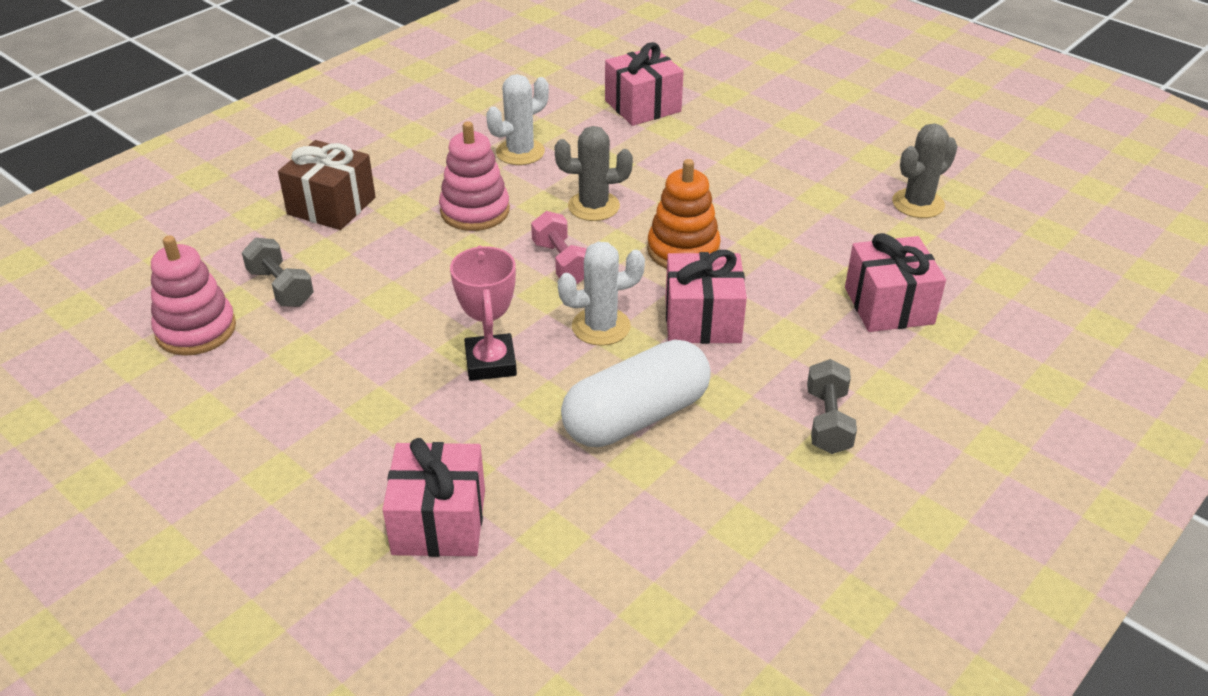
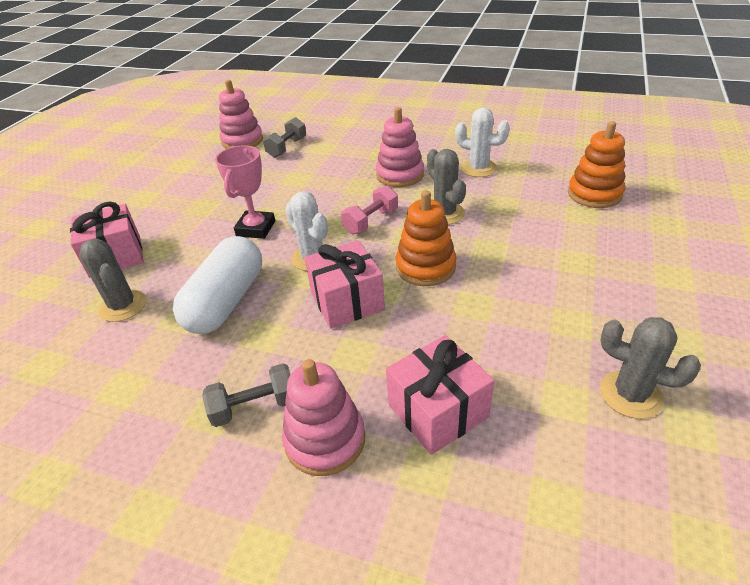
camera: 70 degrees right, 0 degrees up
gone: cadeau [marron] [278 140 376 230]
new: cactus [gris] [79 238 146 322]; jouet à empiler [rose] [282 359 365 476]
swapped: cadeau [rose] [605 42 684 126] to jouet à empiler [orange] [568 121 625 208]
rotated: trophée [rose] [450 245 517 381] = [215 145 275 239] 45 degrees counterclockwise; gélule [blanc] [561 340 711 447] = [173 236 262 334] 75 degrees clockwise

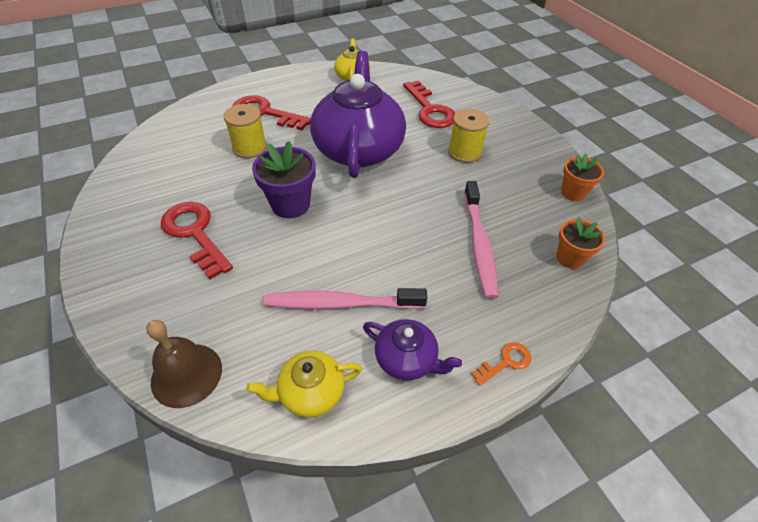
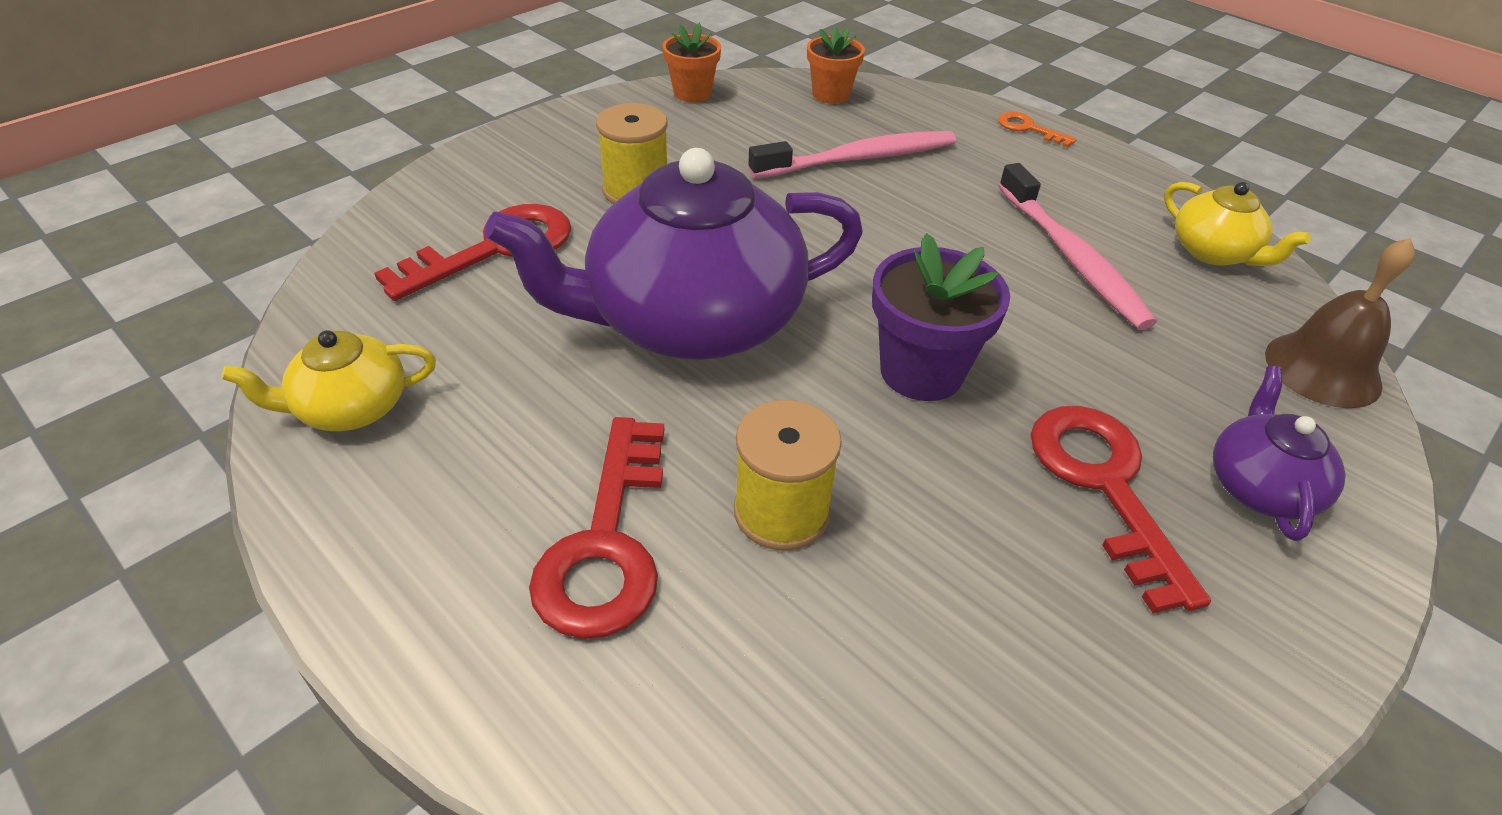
camera: 110 degrees left, 5 degrees down
shifted: théière [violet] [363 319 462 380] to [1213 366 1346 541]
rotated: clé [rouge] [161 202 233 279] = [1030 406 1211 613] 135 degrees clockwise

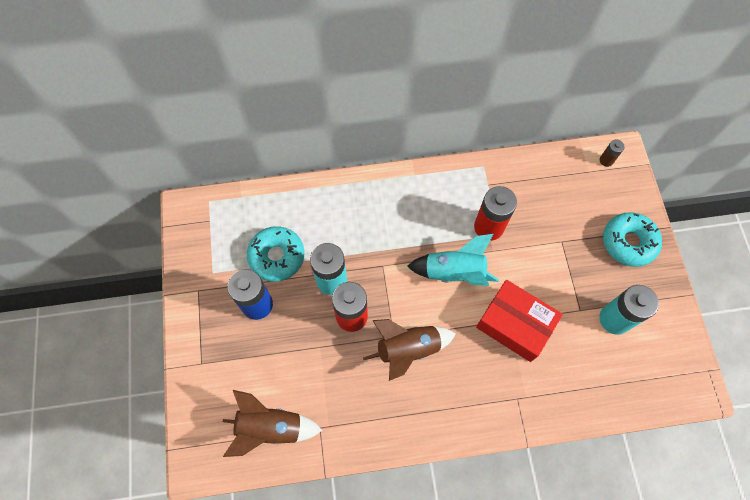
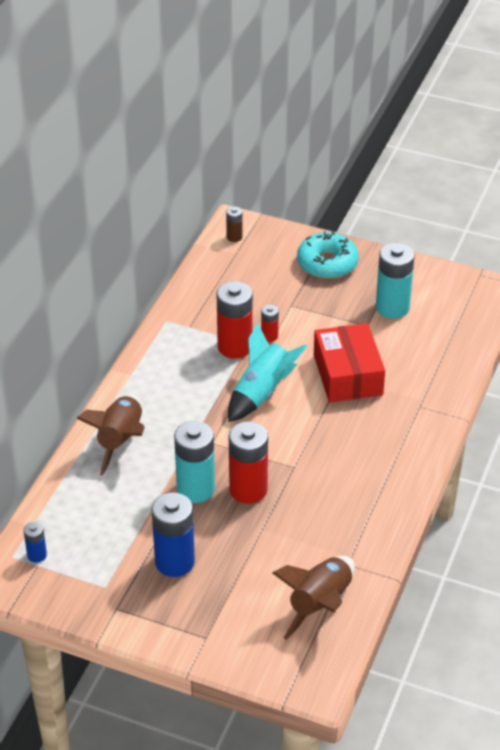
camera: 60 degrees left, 25 degrees down
gone: beignet [turquoise] [247 226 305 282]
new: pile [bleu] [23 522 47 563]; pile [rouge] [261 304 279 342]
shifted: fusée [marron] [363 319 456 381] to [76 395 145 476]
rotated: boîte [rouge] [476 280 563 362] = [314 323 385 403] 75 degrees counterclockwise

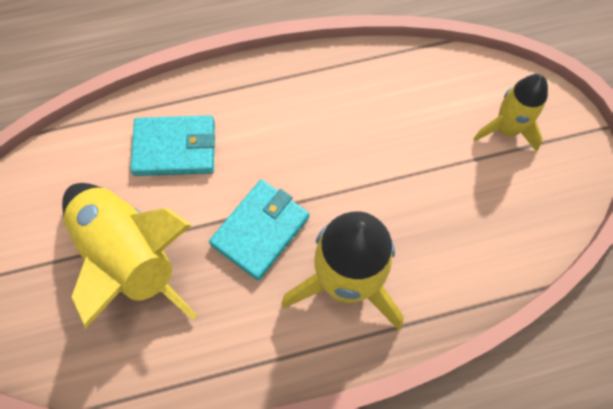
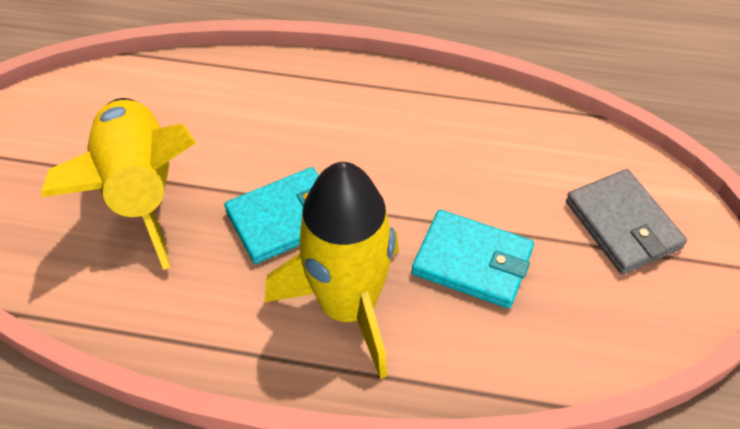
camera: 25 degrees right, 15 degrees down
shifted: portefeuille [turquoise] [130 115 215 176] to [412 210 534 308]
swapped: fusée [jaune] [473 74 548 152] to portefeuille [gris] [566 169 687 275]

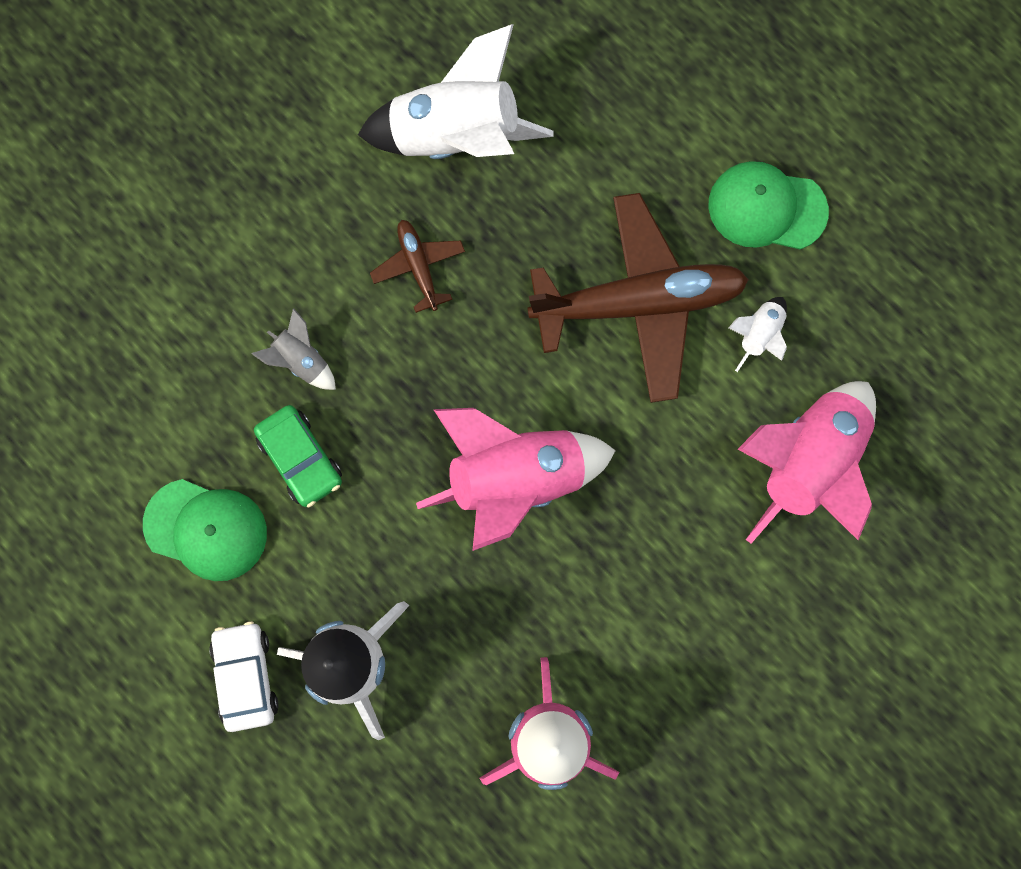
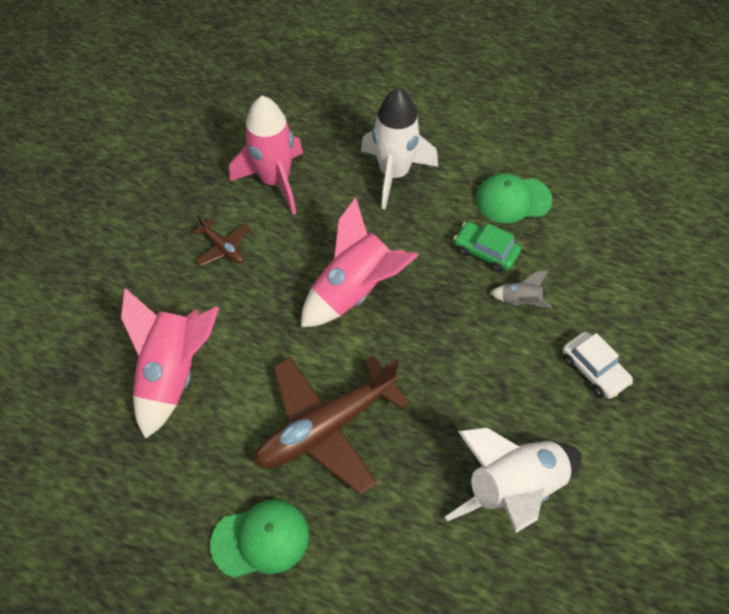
camera: 155 degrees right, 20 degrees down
gone: fusée [blanc] [728 297 787 372]
shifted: voiture [blanc] [209 621 279 732] to [563 332 633 399]; avion [marron] [370 220 465 313] to [192 215 250 266]

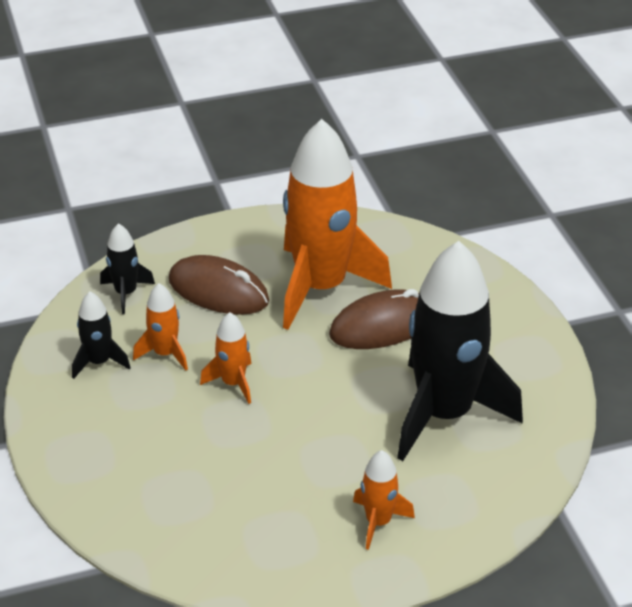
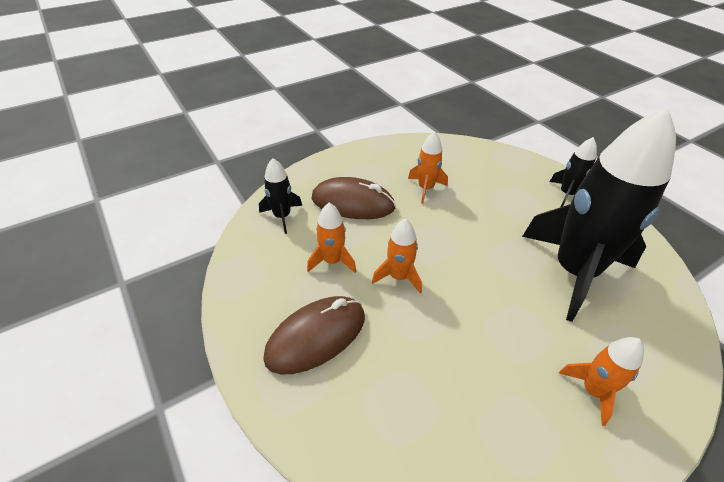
camera: 15 degrees left, 5 degrees up
shifted: fusée [noir] [72 292 131 379] to [550 137 597 207]; souris [marron] [329 289 419 349] to [263 296 365 375]
scaled: fusée [orange] [283 119 392 330] = [408 131 448 204] x0.44

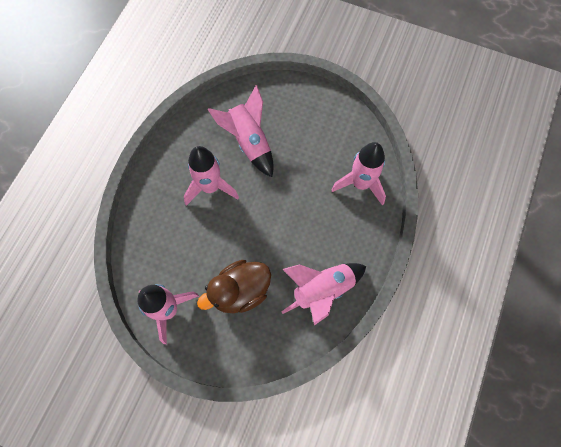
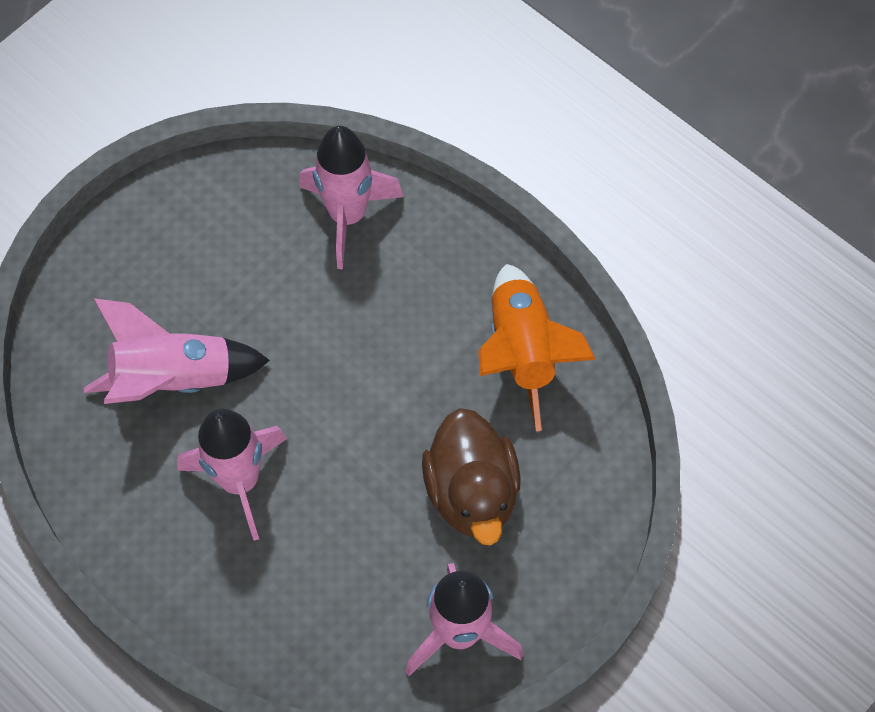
camera: 70 degrees left, 5 degrees down
repainted: fusée [rose] [281 263 366 325] to fusée [orange] [478 264 596 431]

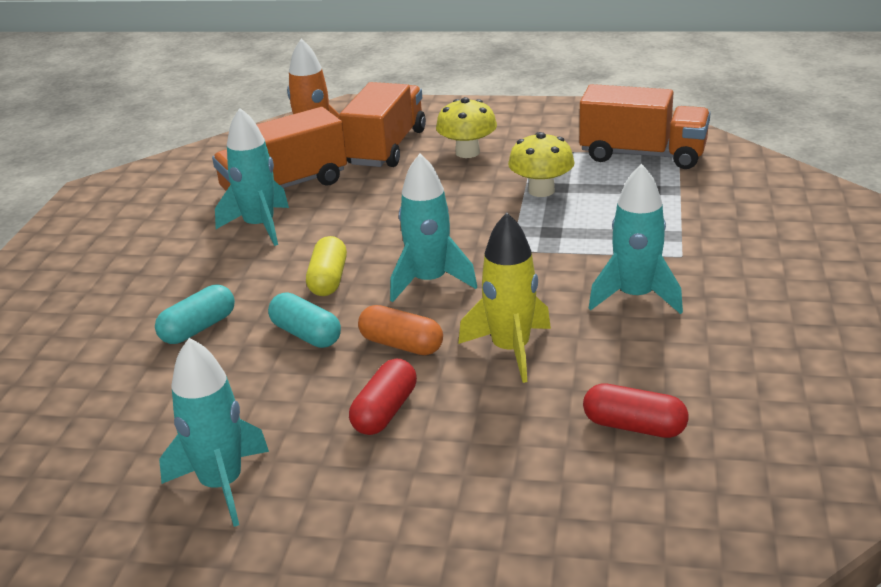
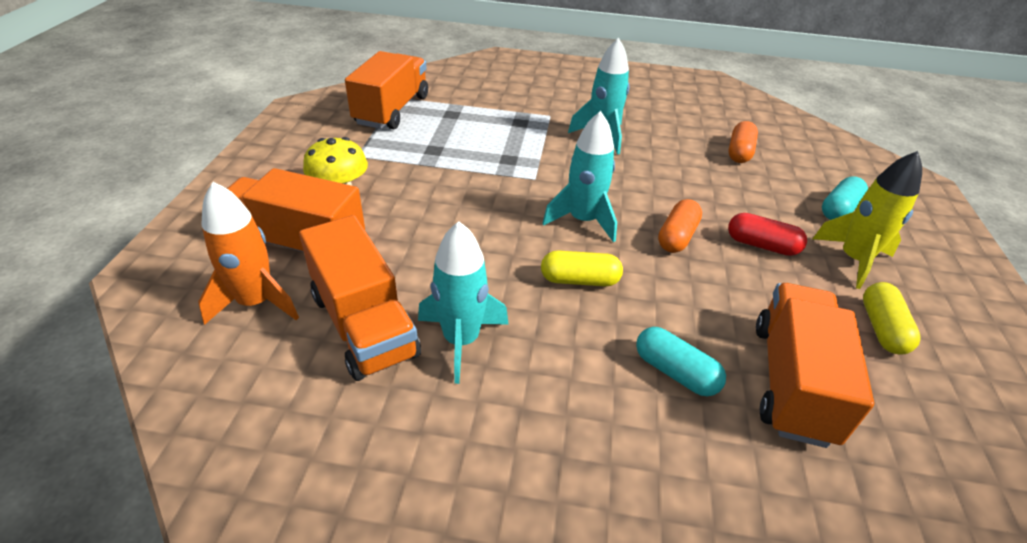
camera: 95 degrees left, 10 degrees up
gone: champignon [jaune] [508 132 575 197]
new: camion [orange] [756 283 874 448]
shifted: gélule [turquoise] [268 293 341 348] to [822 176 868 220]; fusée [jaune] [458 213 551 383] to [813 151 922 289]
swapped: fusée [turquoise] [159 338 269 527] to gélule [jaune] [863 282 921 355]
repainted: gélule [rouge] [583 383 689 438] to gélule [orange] [728 121 758 163]

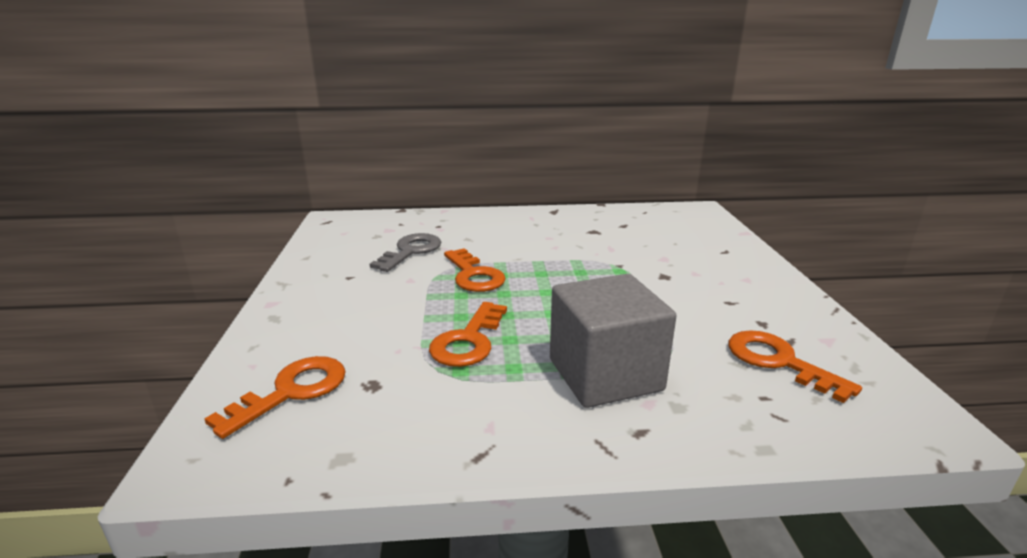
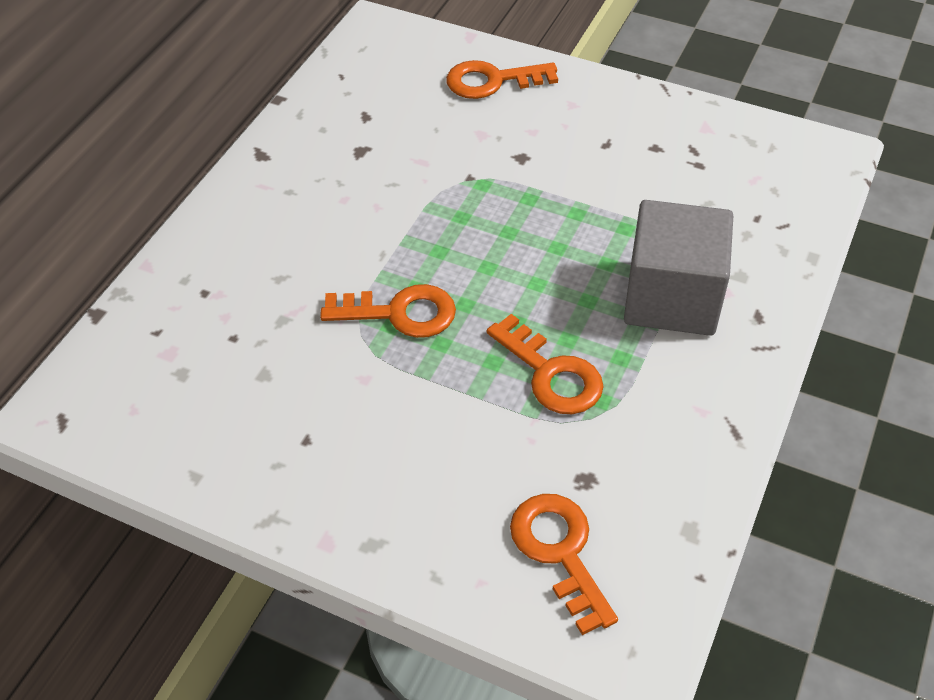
camera: 60 degrees left, 25 degrees up
gone: clé [gris] [370 233 441 272]
shifted: clé [orange] [728 330 862 403] to [446 60 558 99]

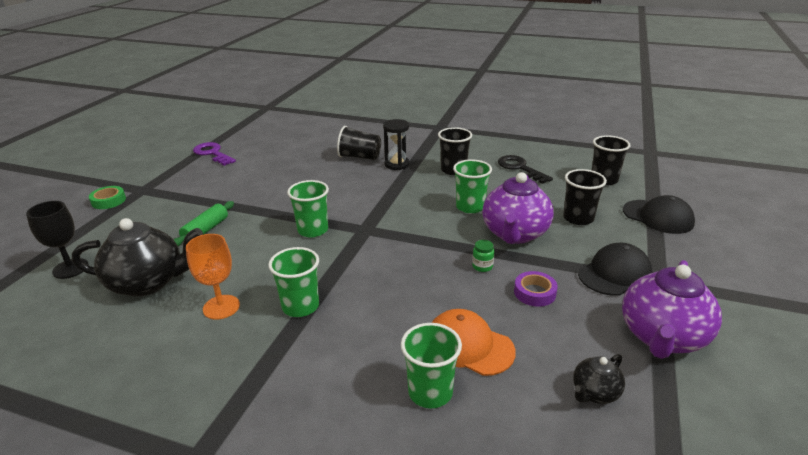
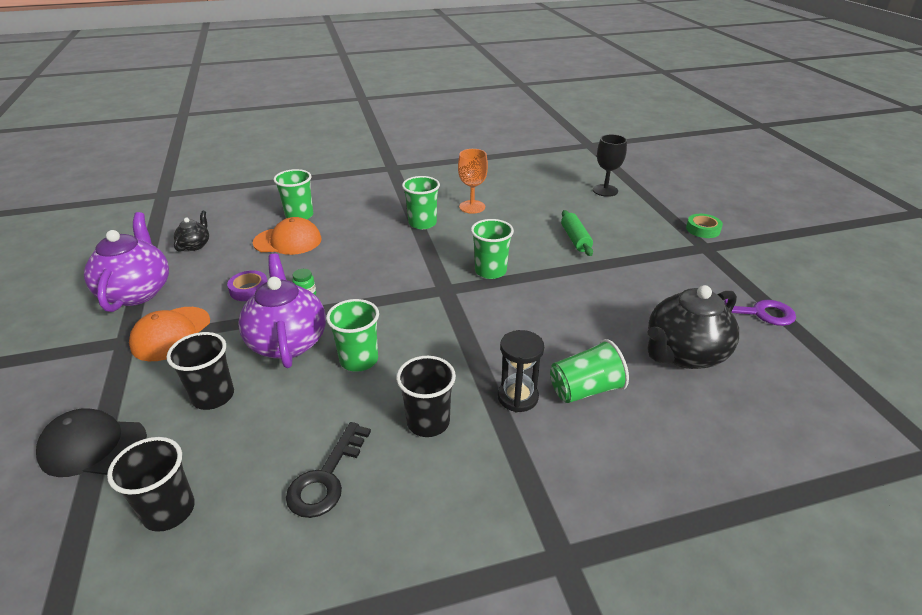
camera: 145 degrees right, 5 degrees up
shifted: théière [noir] [72 218 203 297] to [647 285 739 369]
repainted: gobelet [noir] [337 126 381 160] to gobelet [vert] [550 339 629 403]; casquette [noir] [578 243 652 296] to casquette [orange] [129 307 210 361]
rotated: clé [noir] [498 155 553 184] = [286 422 371 518] 90 degrees clockwise

